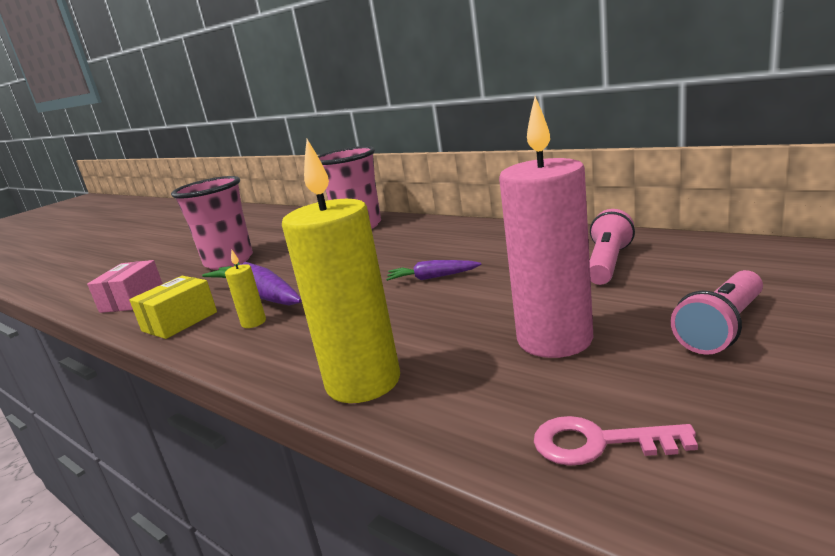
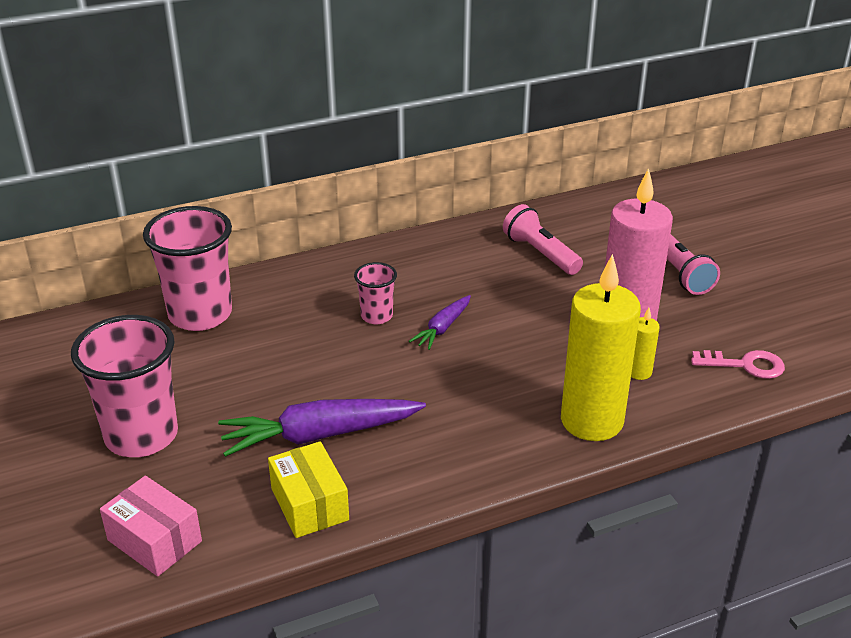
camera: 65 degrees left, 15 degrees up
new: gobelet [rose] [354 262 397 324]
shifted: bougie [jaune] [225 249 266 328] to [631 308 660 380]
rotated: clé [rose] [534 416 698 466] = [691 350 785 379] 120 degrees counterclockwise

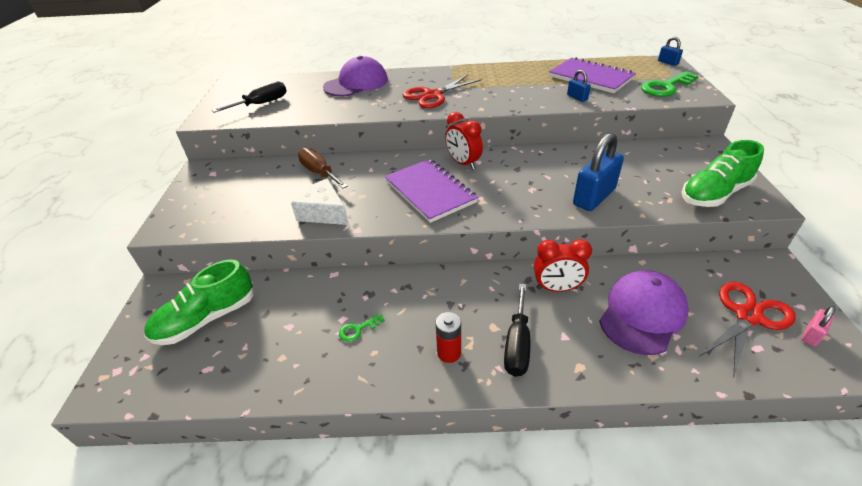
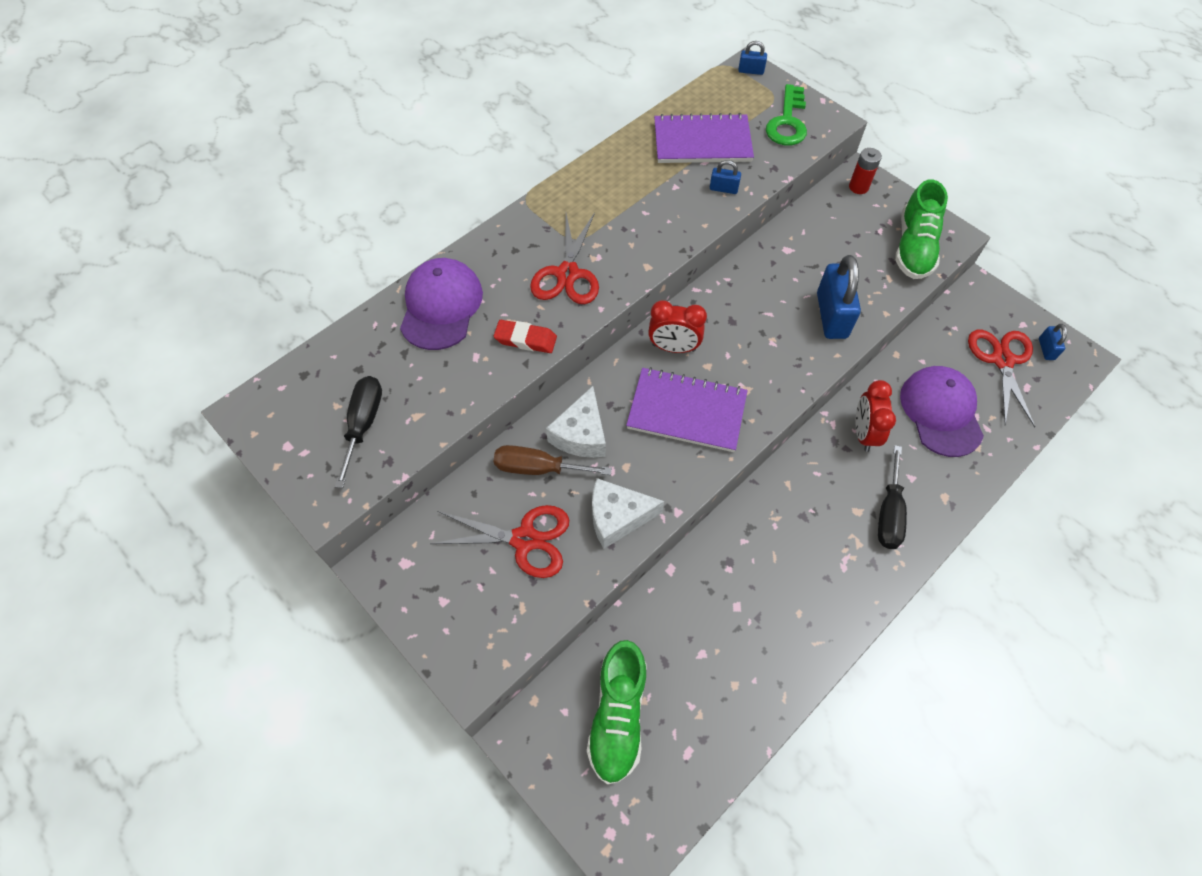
camera: 45 degrees left, 20 degrees up
gone: clé [vert] [339 313 385 342]
new: ciseaux [rouge] [430 505 569 578]; gomme [rouge] [494 320 557 353]; fromage [blanc] [546 386 606 458]
shifted: pile [rouge] [436 312 461 363] to [849 148 882 194]
repainted: cadenas [rose] [802 306 836 347] to cadenas [bleu] [1039 324 1067 360]
rotated: tournevis [noir] [504 284 530 377] = [878 445 907 549] 45 degrees clockwise; réveil [rouge] [534 239 592 292] = [856 380 896 452] 135 degrees clockwise

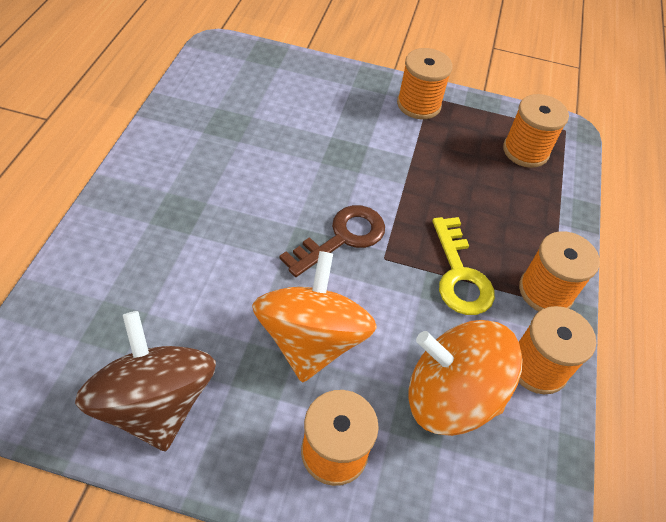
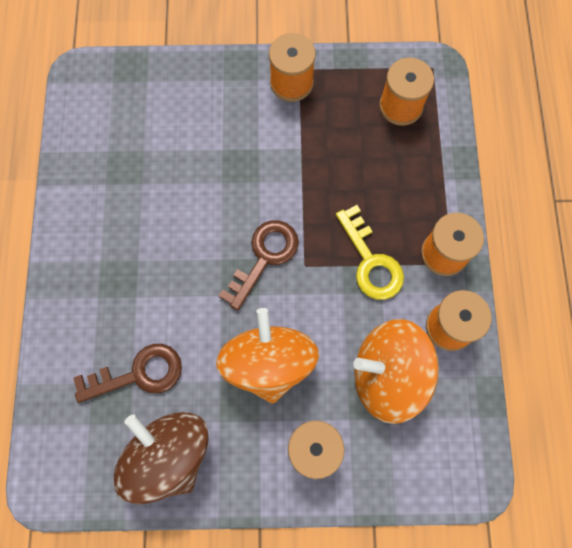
camera: 10 degrees left, 20 degrees up
new: clé [marron] [73 344 182 403]

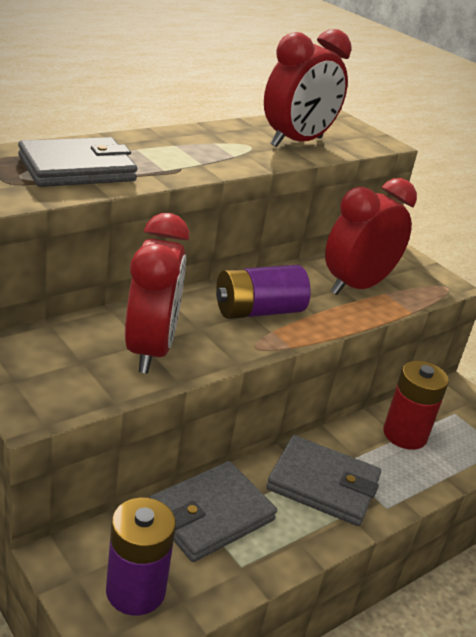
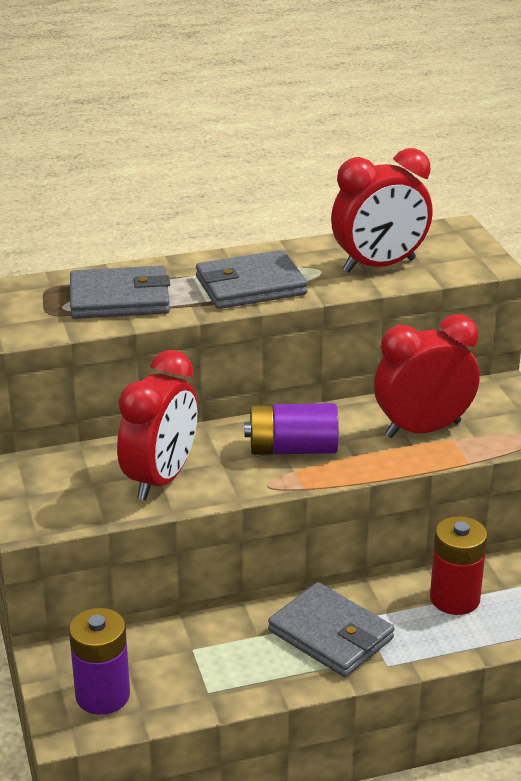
camera: 25 degrees right, 0 degrees up
shifted: portefeuille [gris] [148 461 277 562] to [196 250 308 309]

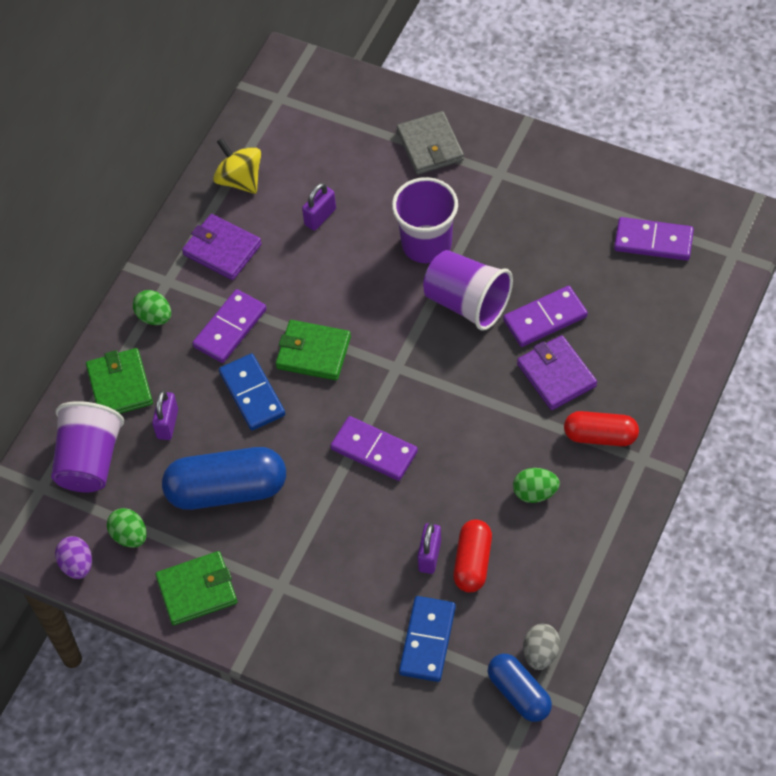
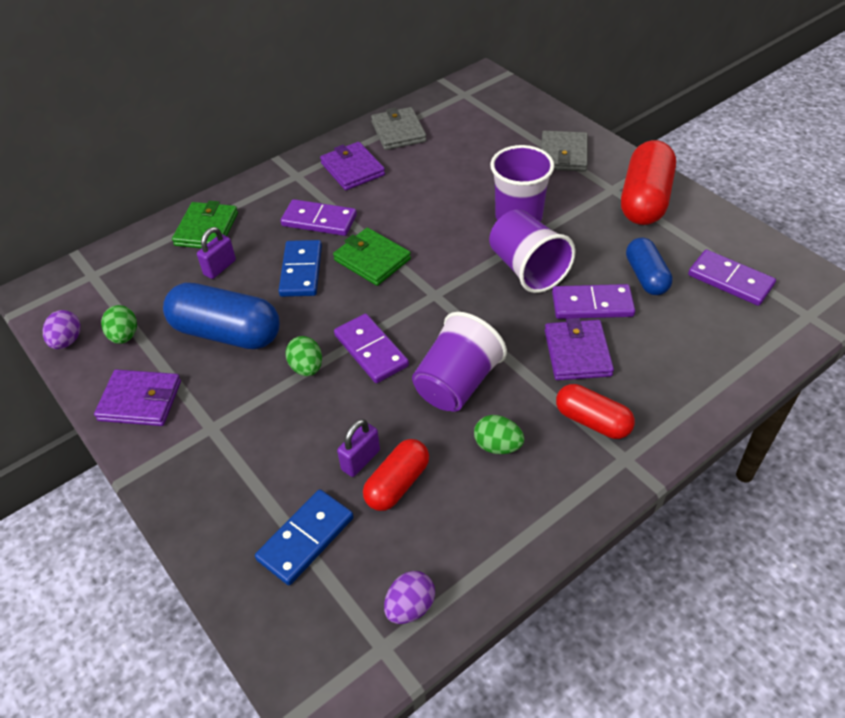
camera: 25 degrees right, 10 degrees down
gone: cadenas [violet] [302 183 336 231]
new: gélule [rouge] [621 140 676 225]
shifted: gobelet [violet] [51 401 124 492] to [412 312 507 411]; œuf [vert] [133 290 171 325] to [286 336 322 376]; gélule [bleu] [488 654 552 722] to [626 237 673 295]
swapped: toupie [jaune] [213 138 261 194] to portefeuille [gris] [371 107 426 150]
repainted: portefeuille [vert] [155 551 237 625] to portefeuille [violet] [94 369 181 426]; œuf [gris] [523 624 560 670] to œuf [violet] [384 571 435 624]
rotated: domino [violet] [192 289 267 363] = [281 199 357 236] 45 degrees clockwise

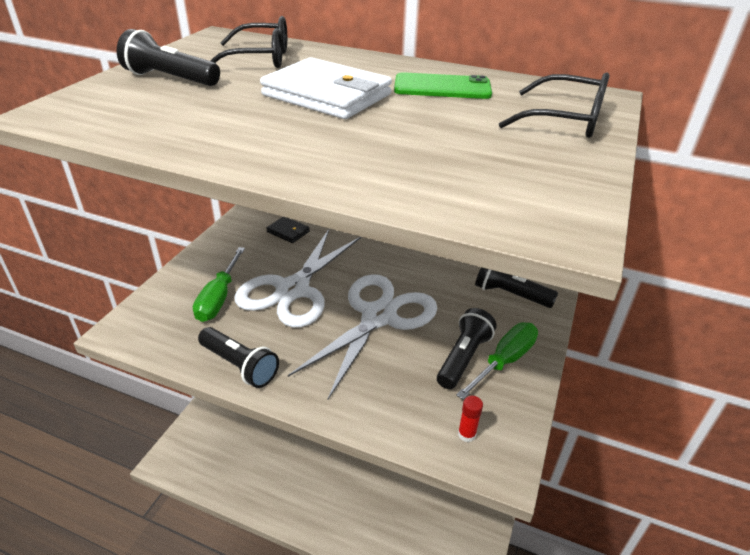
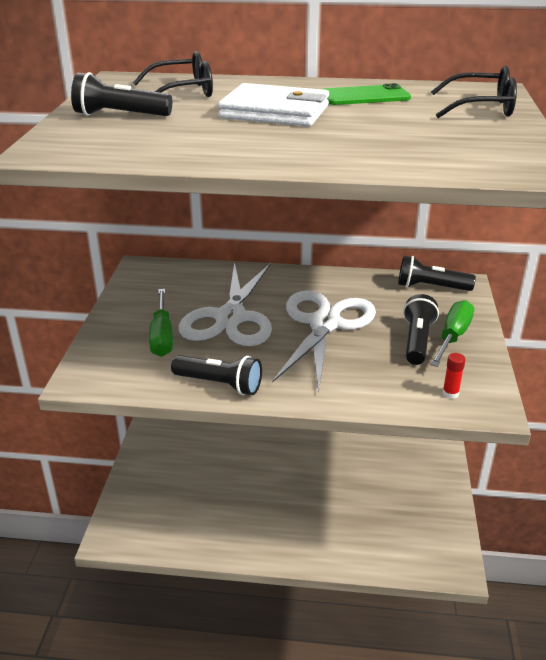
camera: 15 degrees left, 5 degrees down
gone: portefeuille [noir] [266 217 310 243]

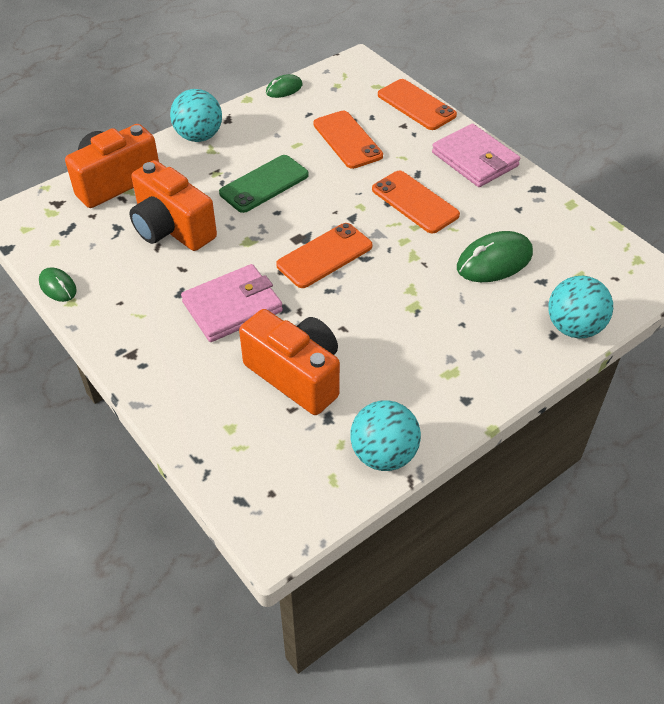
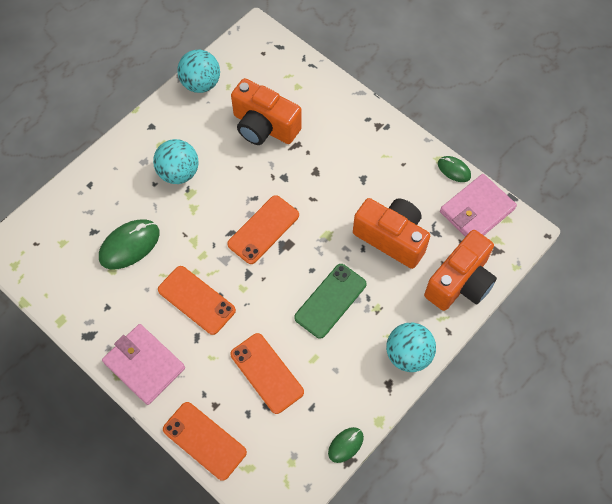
camera: 170 degrees right, 15 degrees up
shifted: portefeuille [rose] [181 264 283 342] to [440 174 517 237]; balle [turquoise] [548 276 613 338] to [153 139 199 184]

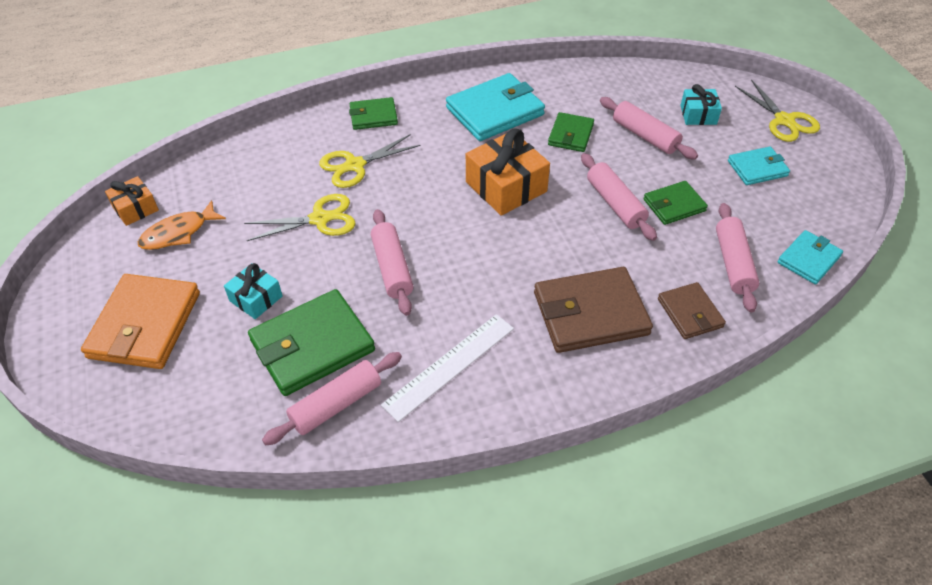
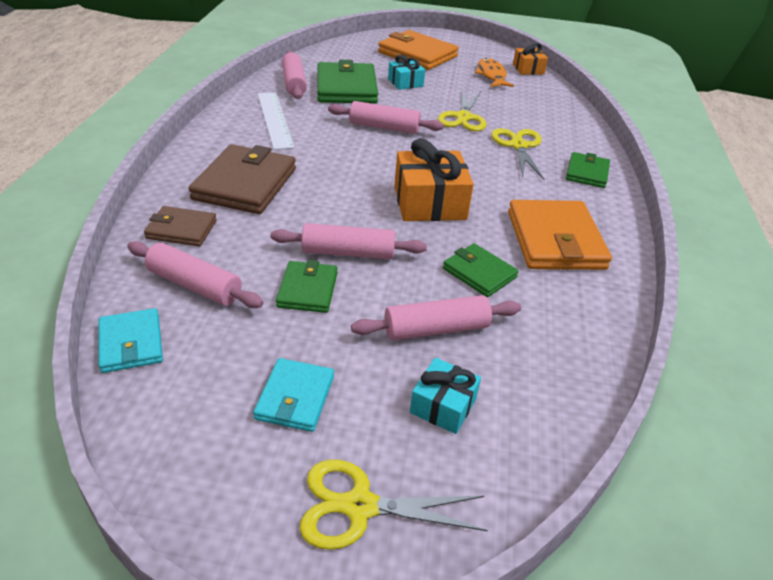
camera: 115 degrees right, 10 degrees down
repainted: portefeuille [turquoise] [446 73 545 141] to portefeuille [orange] [508 200 612 270]

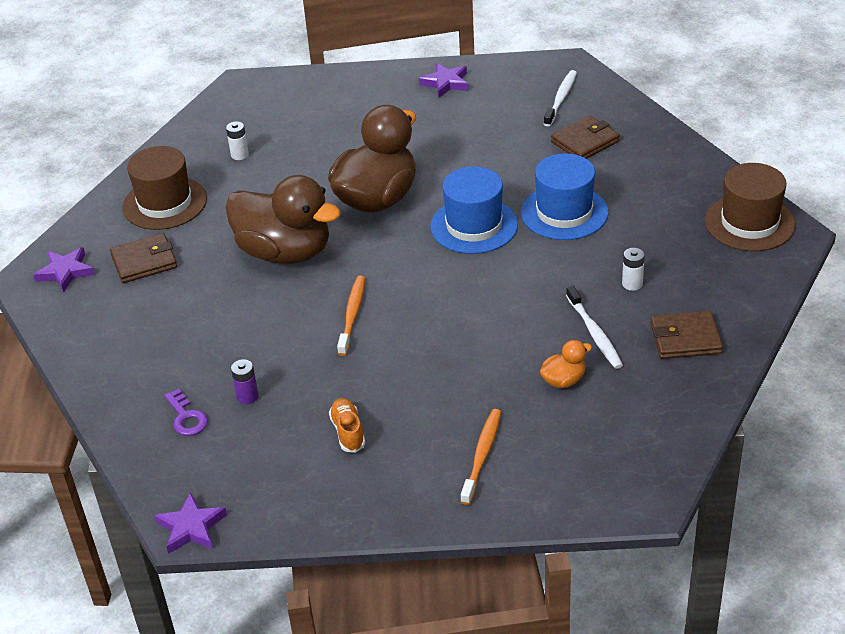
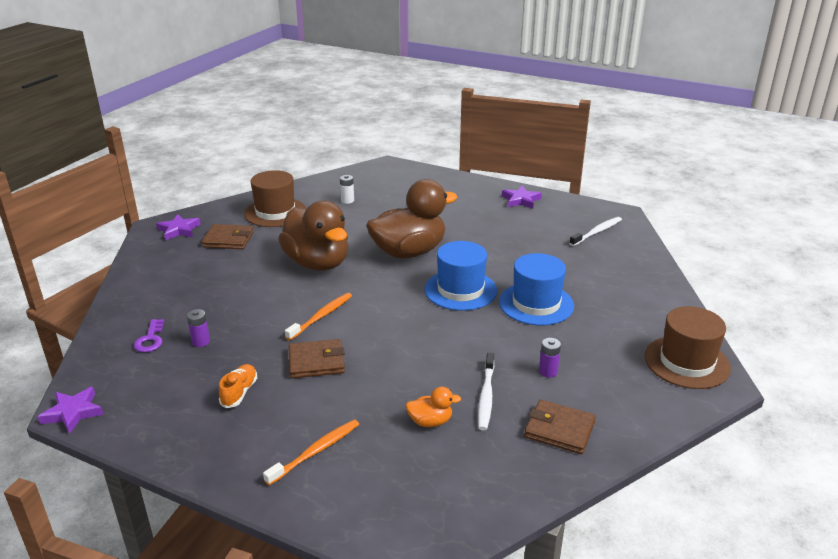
camera: 25 degrees right, 10 degrees down
shifted: portefeuille [marron] [551 115 620 159] to [288 339 345 378]
repainted: pile [blanc] [622 248 645 291] to pile [violet] [539 338 561 377]

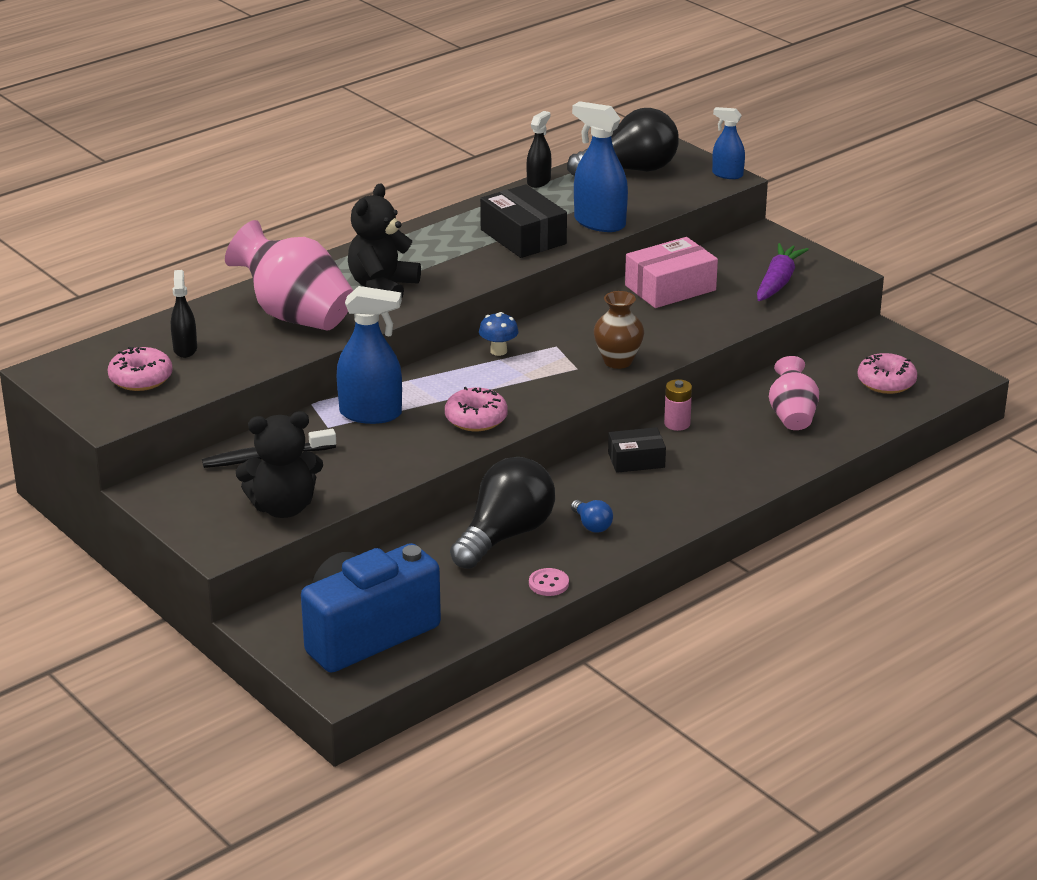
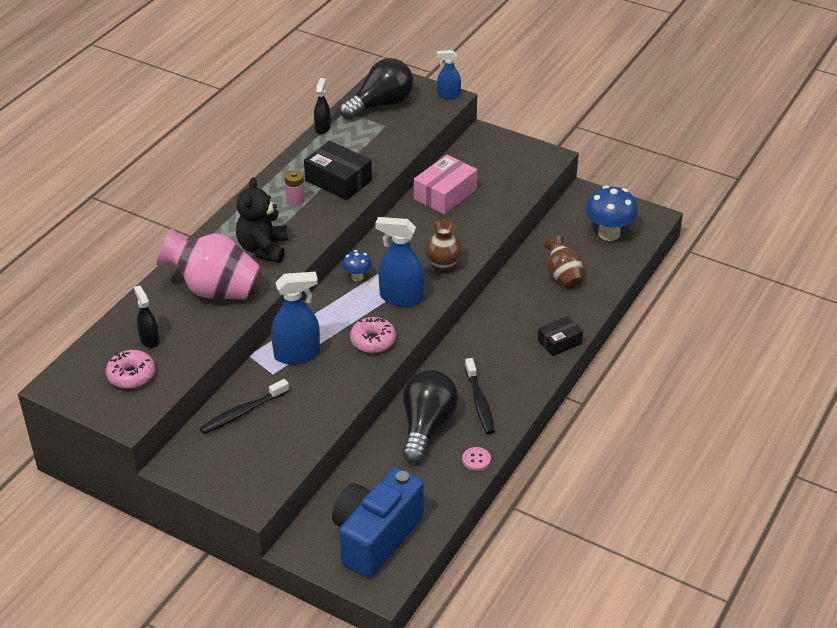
camera: 20 degrees left, 10 degrees up
gone: ours en peluche [noir] [236 411 323 518]; carotte [violet] [757 243 809 301]
shifted: vaporisateur [bleu] [572 101 628 232] to [375 217 424 307]; boîte [noir] [608 427 666 473] to [538 316 583 356]; pile [rose] [664 379 692 431] to [285 170 305 206]
swapped: ampoule [bleu] [571 500 613 533] to brosse à dents [noir] [465 358 495 434]; beignet [rose] [858 353 917 394] to champignon [bleu] [586 185 638 241]
repainted: vase [rose] [769 356 819 430] to vase [marron] [544 236 583 289]

